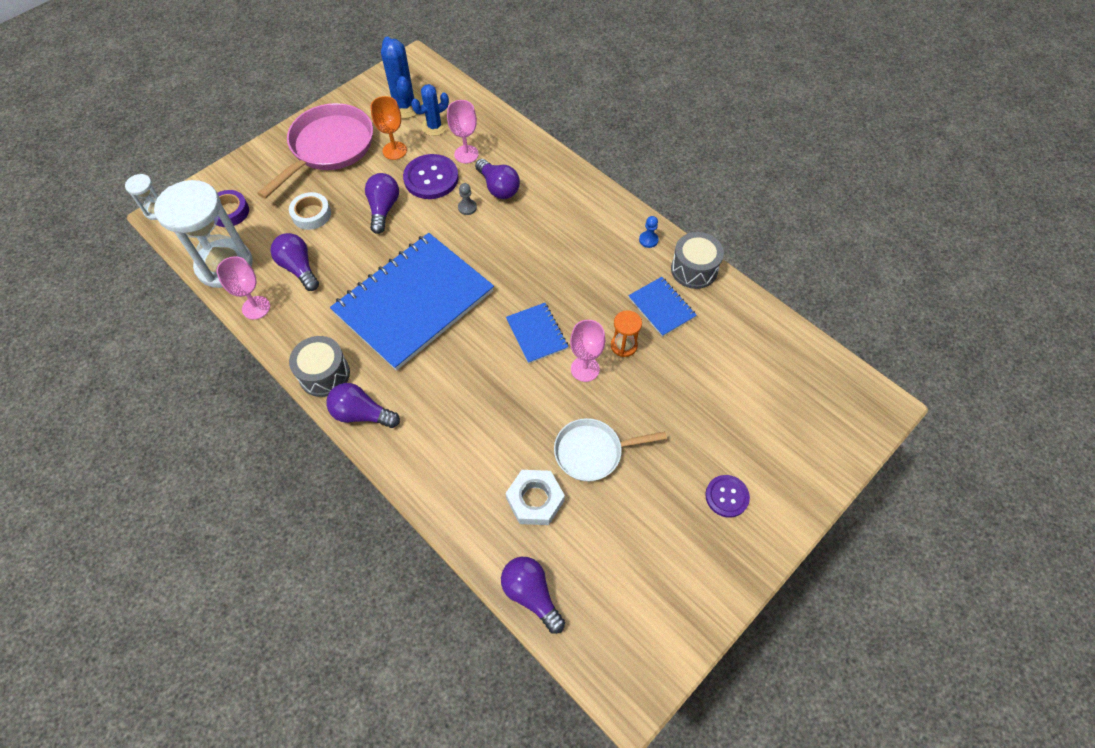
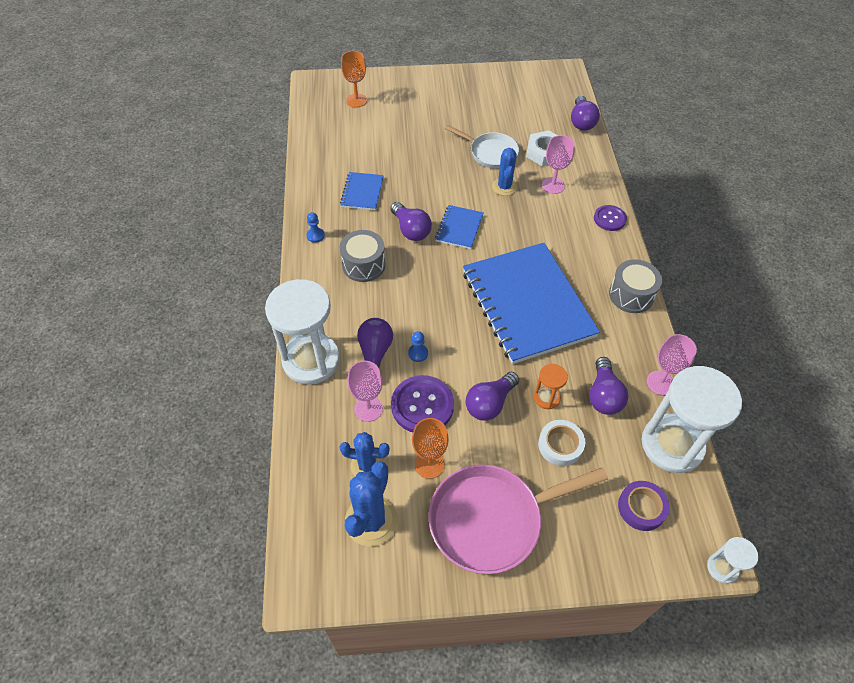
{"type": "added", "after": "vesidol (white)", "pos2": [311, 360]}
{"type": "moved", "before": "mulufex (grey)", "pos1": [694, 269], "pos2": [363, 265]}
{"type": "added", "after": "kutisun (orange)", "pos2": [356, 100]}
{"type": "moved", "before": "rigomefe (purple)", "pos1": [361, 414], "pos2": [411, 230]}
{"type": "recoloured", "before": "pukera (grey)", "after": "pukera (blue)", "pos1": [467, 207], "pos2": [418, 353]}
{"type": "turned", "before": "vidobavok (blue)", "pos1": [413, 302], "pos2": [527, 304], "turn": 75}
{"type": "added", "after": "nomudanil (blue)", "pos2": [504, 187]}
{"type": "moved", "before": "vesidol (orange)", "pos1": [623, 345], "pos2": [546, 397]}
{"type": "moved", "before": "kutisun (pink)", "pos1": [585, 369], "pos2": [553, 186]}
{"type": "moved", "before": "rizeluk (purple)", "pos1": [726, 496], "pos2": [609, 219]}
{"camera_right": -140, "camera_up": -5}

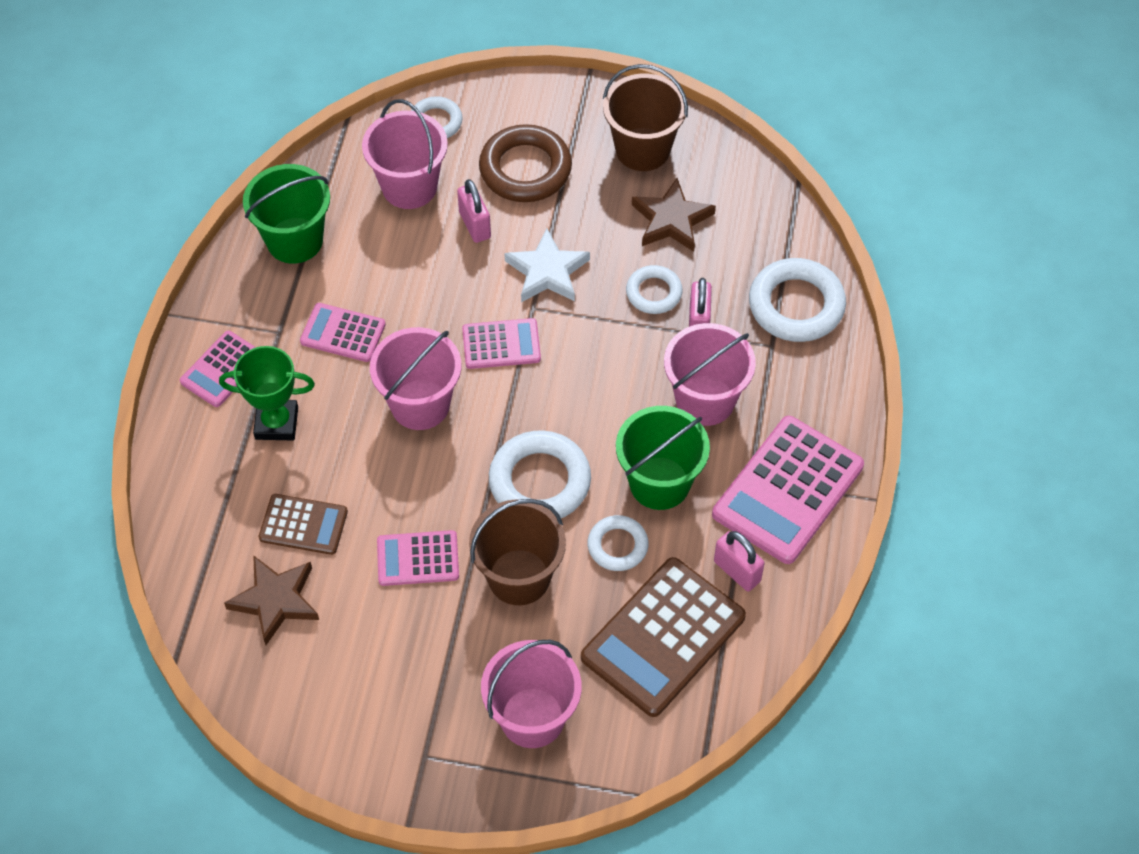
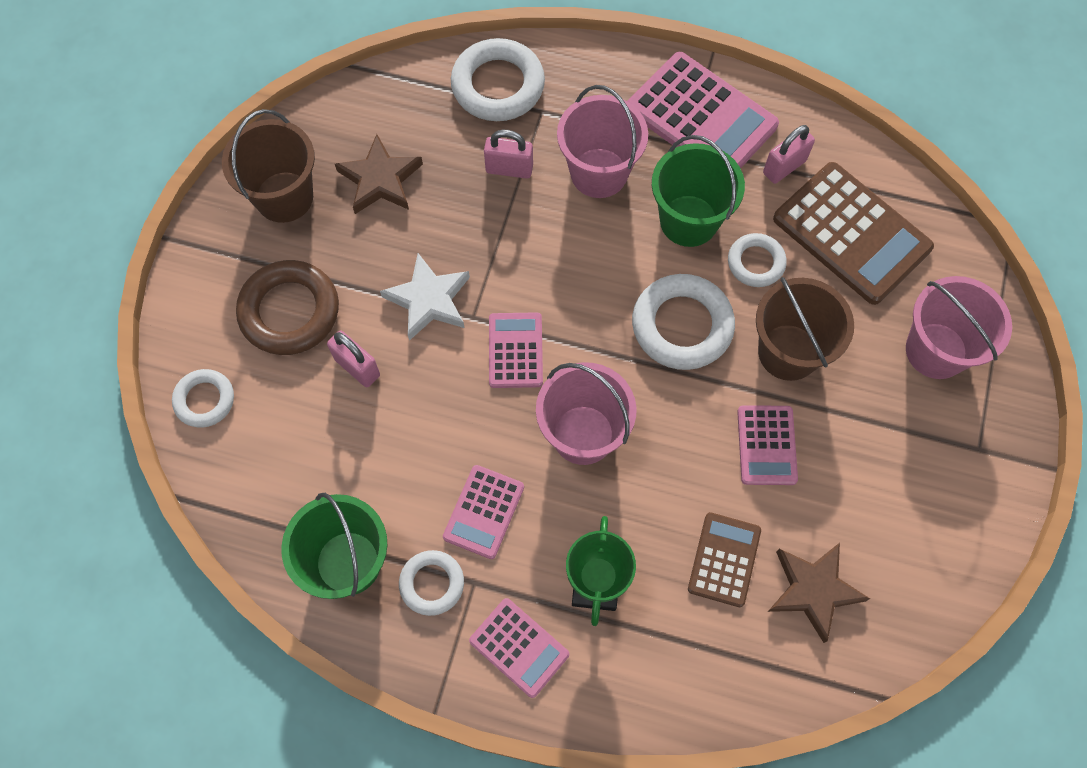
{"type": "turned", "before": "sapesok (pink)", "pos1": [474, 225], "pos2": [357, 367], "turn": 60}
{"type": "moved", "before": "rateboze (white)", "pos1": [654, 293], "pos2": [432, 584]}
{"type": "removed", "before": "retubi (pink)", "pos1": [409, 187]}
{"camera_right": -85, "camera_up": 10}

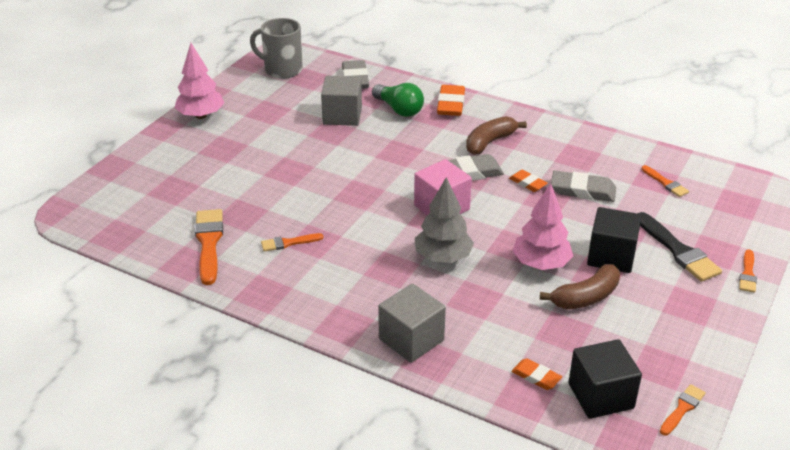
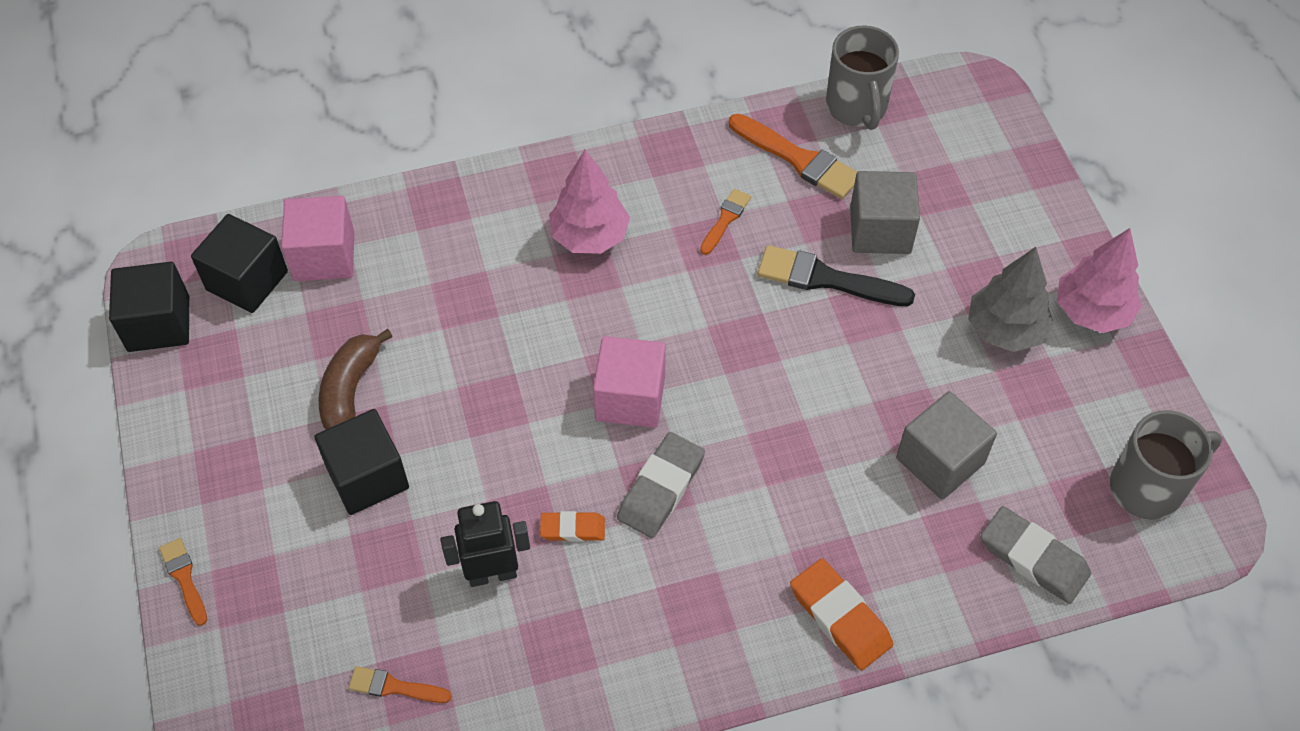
{"type": "replaced", "before": "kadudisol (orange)", "after": "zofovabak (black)", "pos1": [682, 409], "pos2": [159, 324]}
{"type": "replaced", "before": "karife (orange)", "after": "zofovabak (pink)", "pos1": [536, 377], "pos2": [324, 256]}
{"type": "replaced", "before": "karife (grey)", "after": "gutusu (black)", "pos1": [582, 190], "pos2": [492, 574]}
{"type": "moved", "before": "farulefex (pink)", "pos1": [541, 264], "pos2": [589, 236]}
{"type": "moved", "before": "kadudisol (black)", "pos1": [678, 250], "pos2": [826, 279]}
{"type": "added", "after": "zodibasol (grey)", "pos2": [856, 107]}
{"type": "moved", "before": "zofovabak (grey)", "pos1": [411, 339], "pos2": [880, 230]}
{"type": "moved", "before": "farulefex (grey)", "pos1": [443, 257], "pos2": [1005, 329]}
{"type": "removed", "before": "rigomefe (green)", "pos1": [399, 109]}
{"type": "removed", "before": "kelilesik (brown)", "pos1": [490, 142]}
{"camera_right": 135, "camera_up": 20}

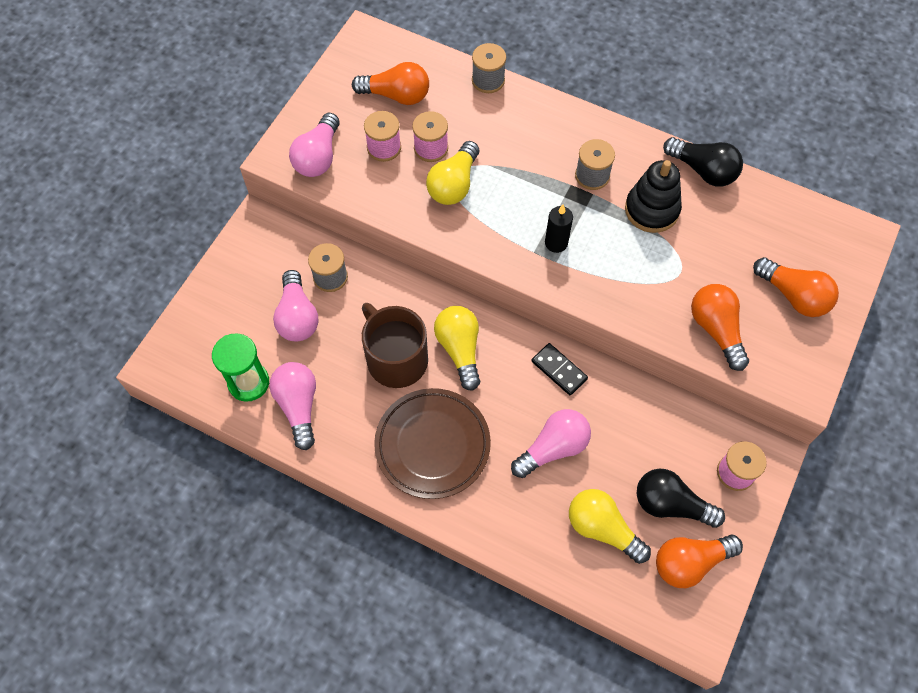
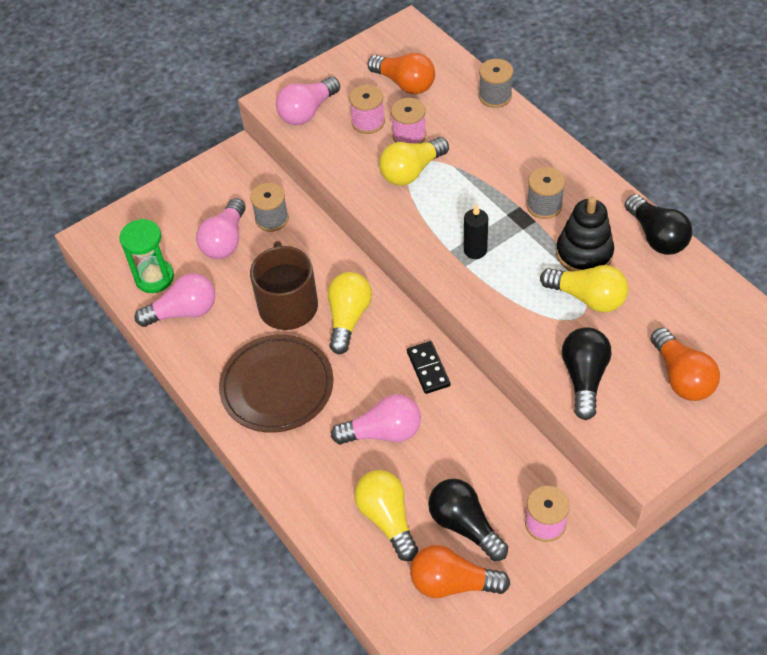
{"type": "turned", "before": "rigomefe (pink)", "pos1": [298, 406], "pos2": [183, 312], "turn": 60}
{"type": "added", "after": "rigomefe (yellow)", "pos2": [587, 297]}
{"type": "recoloured", "before": "rigomefe (orange)", "after": "rigomefe (black)", "pos1": [716, 330], "pos2": [584, 378]}
{"camera_right": 30, "camera_up": -10}

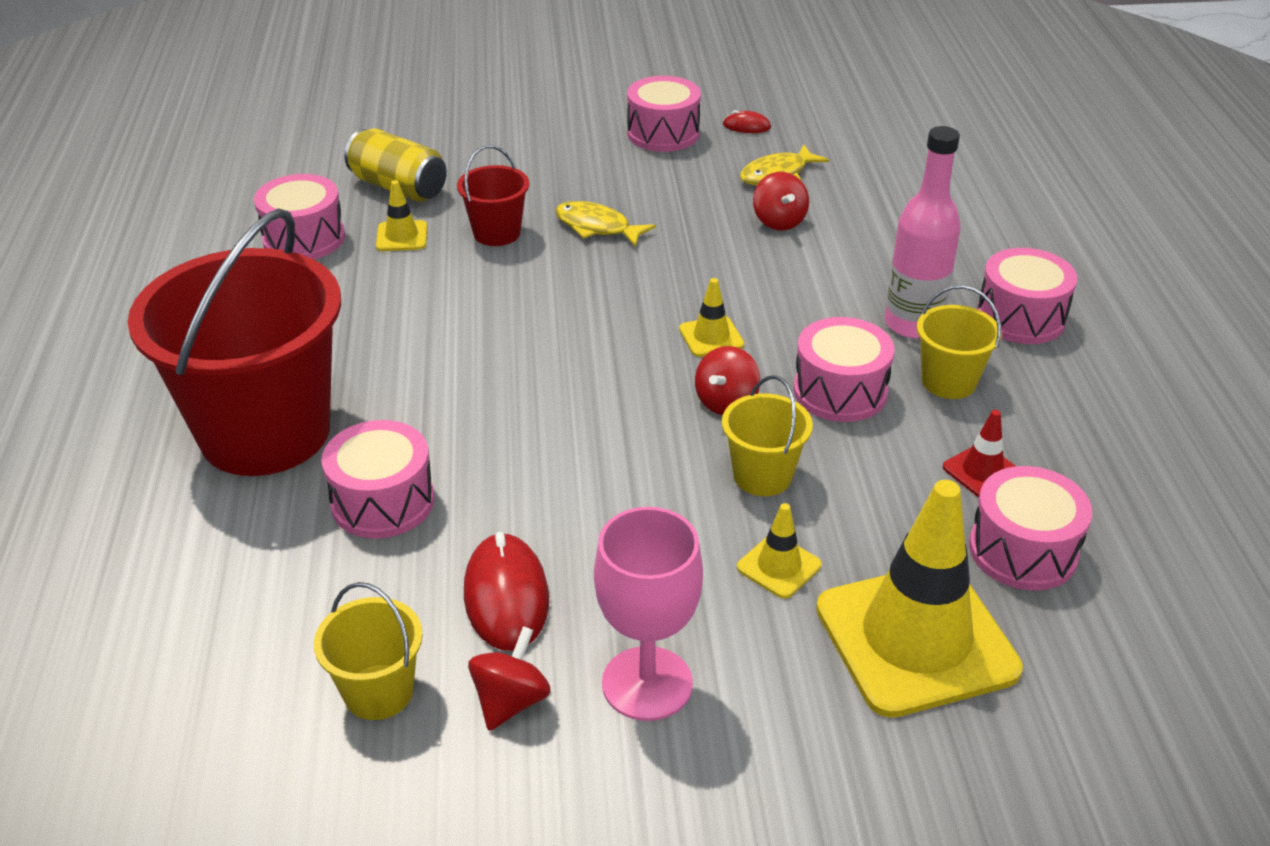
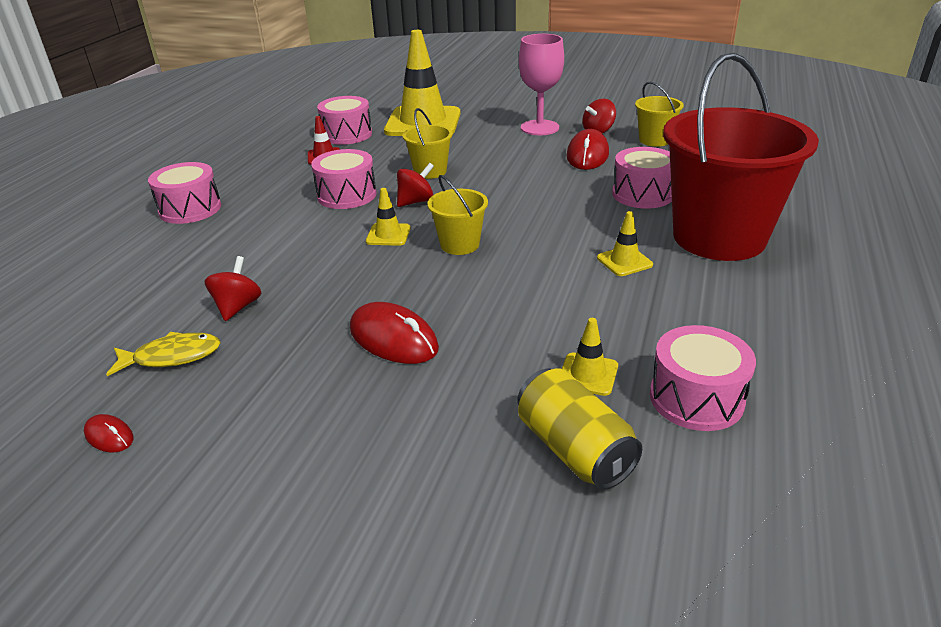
{"type": "replaced", "before": "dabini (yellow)", "after": "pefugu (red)", "pos1": [597, 227], "pos2": [393, 339]}
{"type": "moved", "before": "retubi (yellow)", "pos1": [949, 381], "pos2": [459, 244]}
{"type": "moved", "before": "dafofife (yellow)", "pos1": [779, 566], "pos2": [624, 261]}
{"type": "removed", "before": "retubi (red)", "pos1": [496, 233]}
{"type": "removed", "before": "mulufex (pink)", "pos1": [663, 133]}
{"type": "removed", "before": "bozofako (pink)", "pos1": [912, 324]}
{"camera_right": -155, "camera_up": -5}

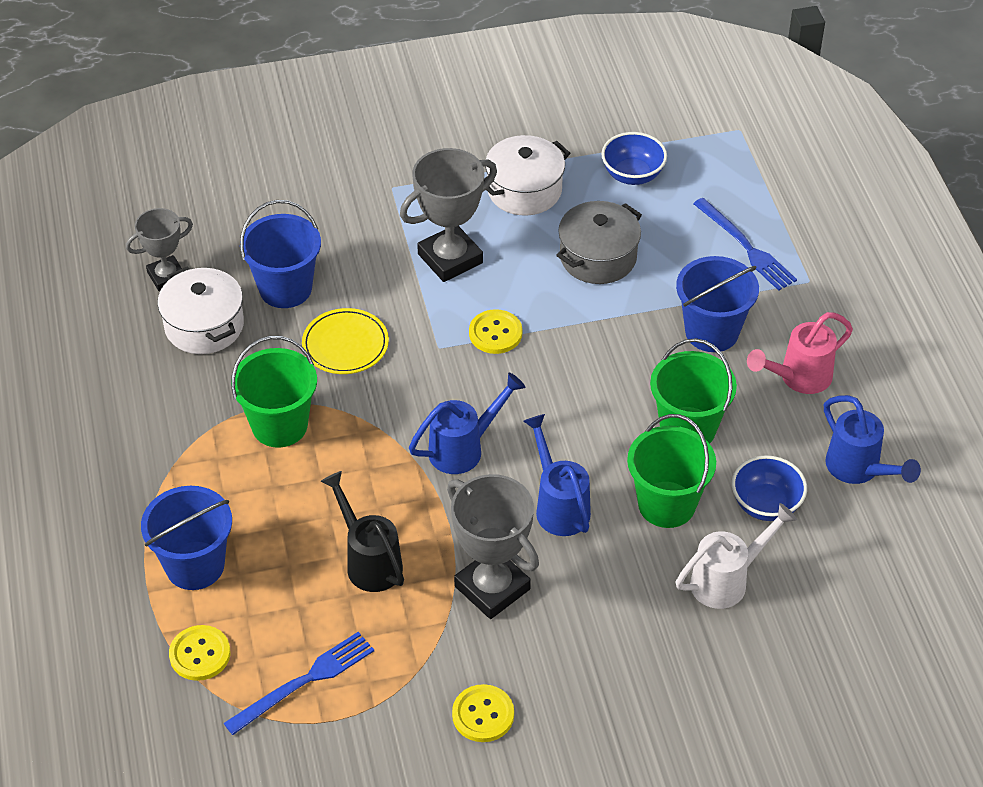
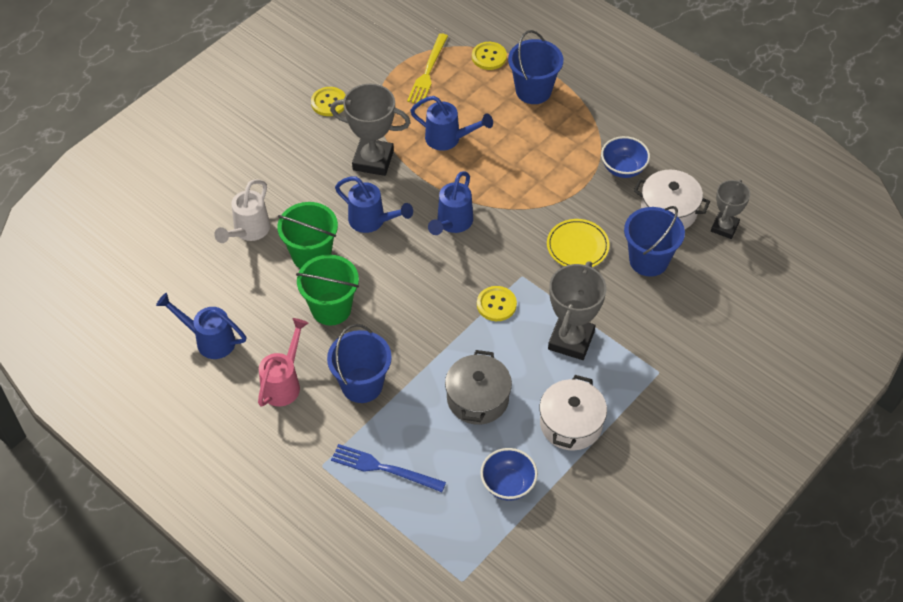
{"type": "recoloured", "before": "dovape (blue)", "after": "dovape (yellow)", "pos1": [304, 681], "pos2": [428, 72]}
{"type": "recoloured", "before": "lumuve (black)", "after": "lumuve (blue)", "pos1": [369, 561], "pos2": [449, 139]}
{"type": "moved", "before": "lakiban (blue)", "pos1": [766, 505], "pos2": [623, 168]}
{"type": "removed", "before": "retubi (green)", "pos1": [279, 425]}
{"camera_right": 145, "camera_up": 5}

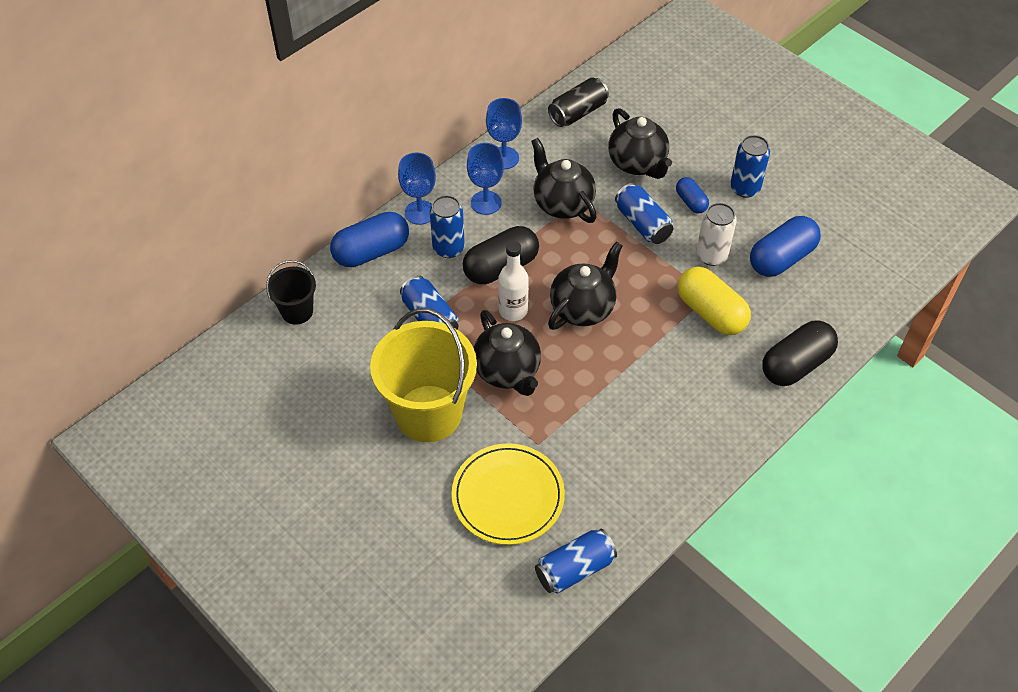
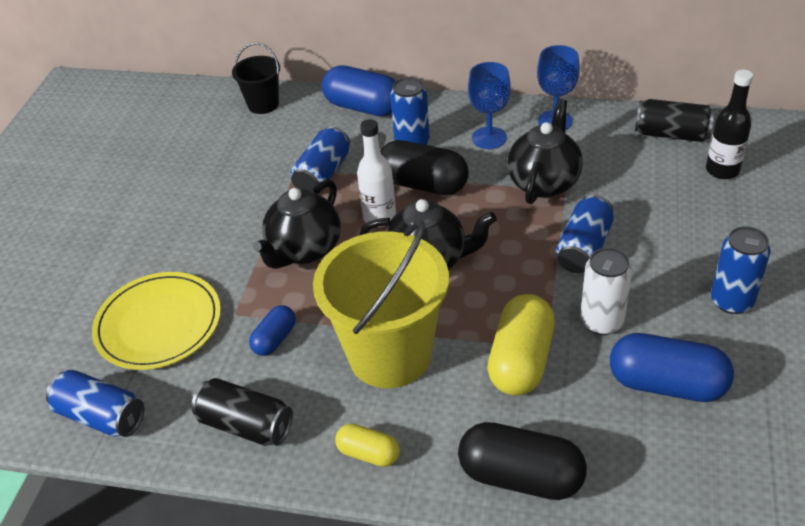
{"type": "added", "after": "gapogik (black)", "pos2": [246, 425]}
{"type": "moved", "before": "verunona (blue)", "pos1": [691, 202], "pos2": [275, 339]}
{"type": "moved", "before": "retubi (yellow)", "pos1": [428, 413], "pos2": [390, 355]}
{"type": "added", "after": "verunona (yellow)", "pos2": [368, 453]}
{"type": "added", "after": "bozofako (black)", "pos2": [722, 170]}
{"type": "removed", "before": "kutisun (blue)", "pos1": [420, 212]}
{"type": "removed", "before": "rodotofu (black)", "pos1": [637, 164]}
{"camera_right": 60, "camera_up": -10}

